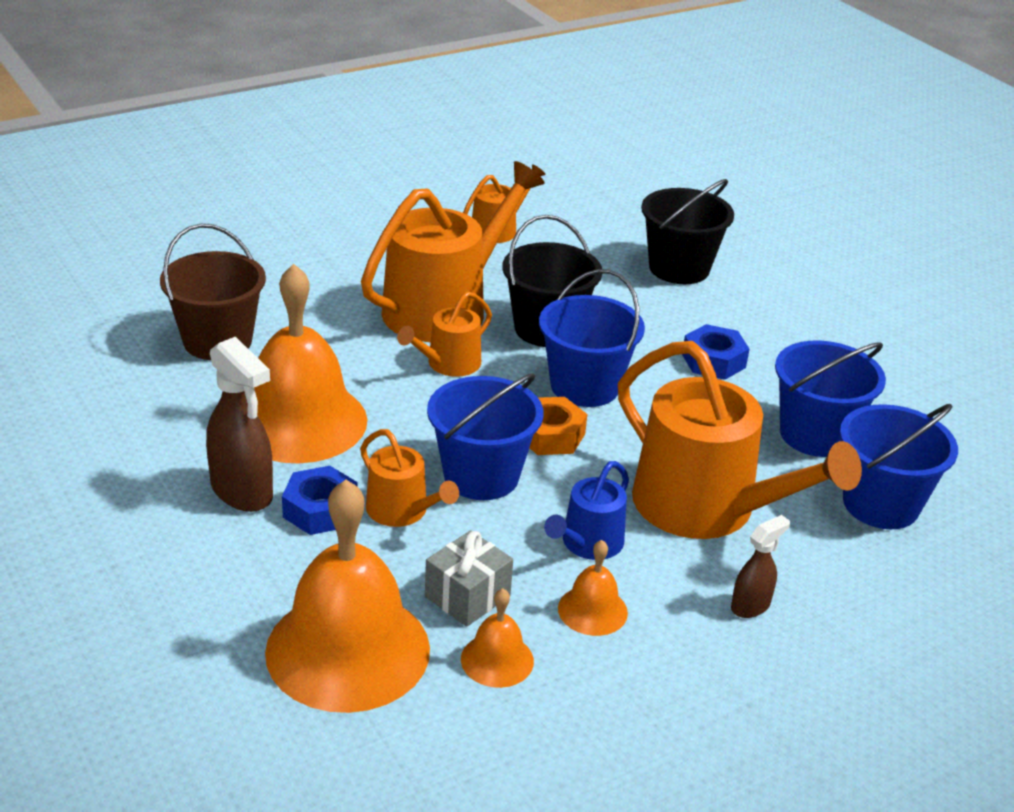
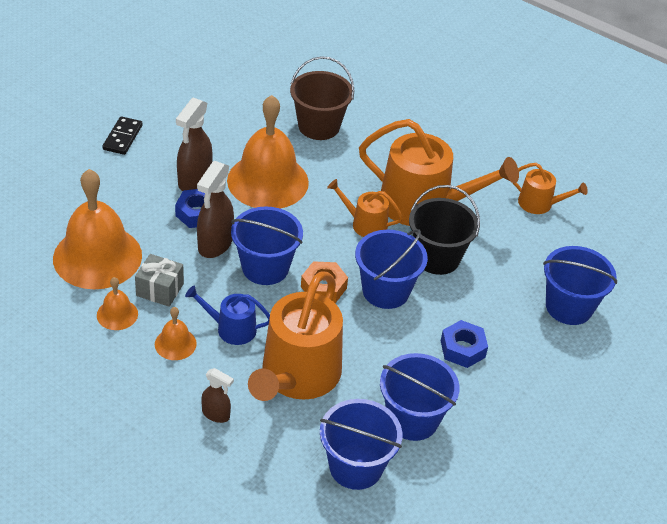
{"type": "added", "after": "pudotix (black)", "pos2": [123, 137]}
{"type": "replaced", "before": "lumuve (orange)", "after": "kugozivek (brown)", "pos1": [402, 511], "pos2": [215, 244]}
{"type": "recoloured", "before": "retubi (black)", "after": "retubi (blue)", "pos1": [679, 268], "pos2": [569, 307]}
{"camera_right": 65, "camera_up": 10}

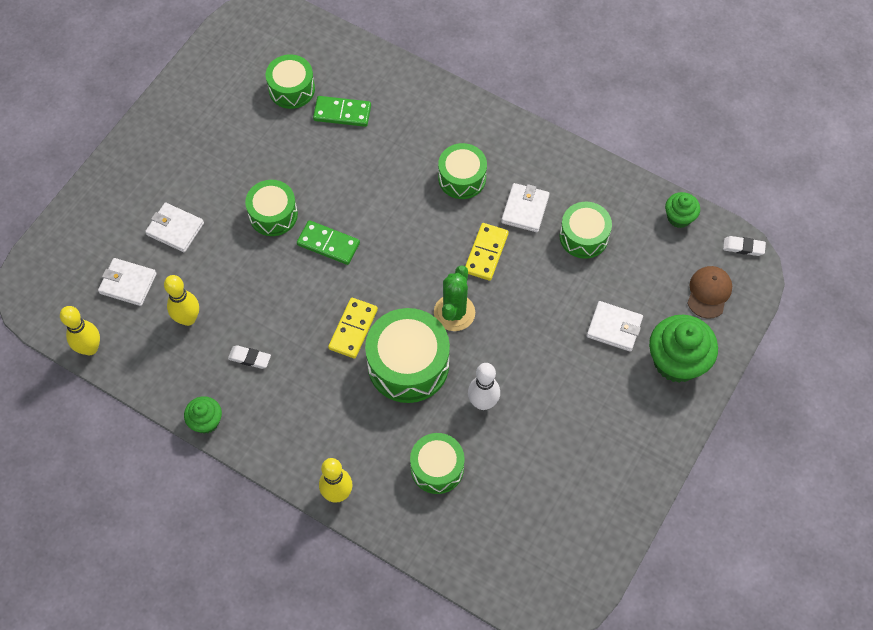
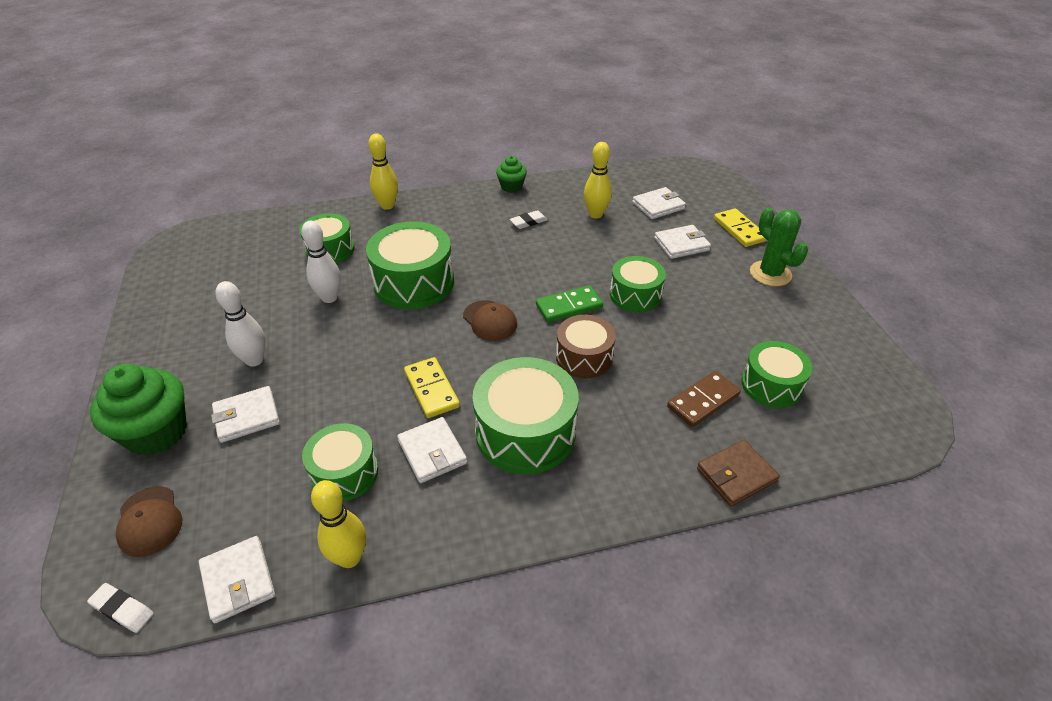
{"type": "turned", "before": "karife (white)", "pos1": [743, 247], "pos2": [122, 609], "turn": 60}
{"type": "replaced", "before": "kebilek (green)", "after": "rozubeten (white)", "pos1": [679, 217], "pos2": [238, 581]}
{"type": "added", "after": "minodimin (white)", "pos2": [254, 360]}
{"type": "moved", "before": "minodimin (yellow)", "pos1": [90, 348], "pos2": [349, 558]}
{"type": "added", "after": "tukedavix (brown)", "pos2": [490, 321]}
{"type": "resized", "before": "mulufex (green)", "pos1": [462, 178], "pos2": [525, 432], "scale": 1.59}
{"type": "added", "after": "mulufex (brown)", "pos2": [584, 357]}
{"type": "recoloured", "before": "pudotix (green)", "after": "pudotix (brown)", "pos1": [342, 113], "pos2": [703, 401]}
{"type": "added", "after": "rozubeten (brown)", "pos2": [736, 475]}
{"type": "moved", "before": "pudotix (yellow)", "pos1": [353, 329], "pos2": [739, 230]}
{"type": "moved", "before": "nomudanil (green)", "pos1": [454, 312], "pos2": [770, 274]}
{"camera_right": 135, "camera_up": -20}

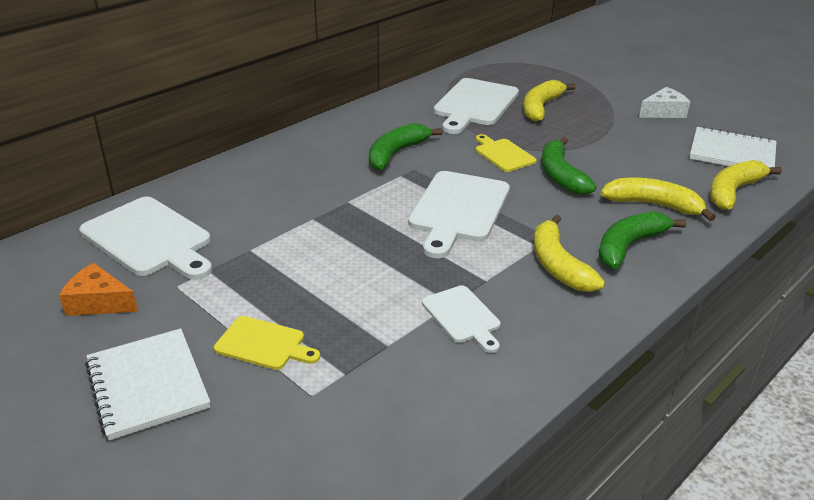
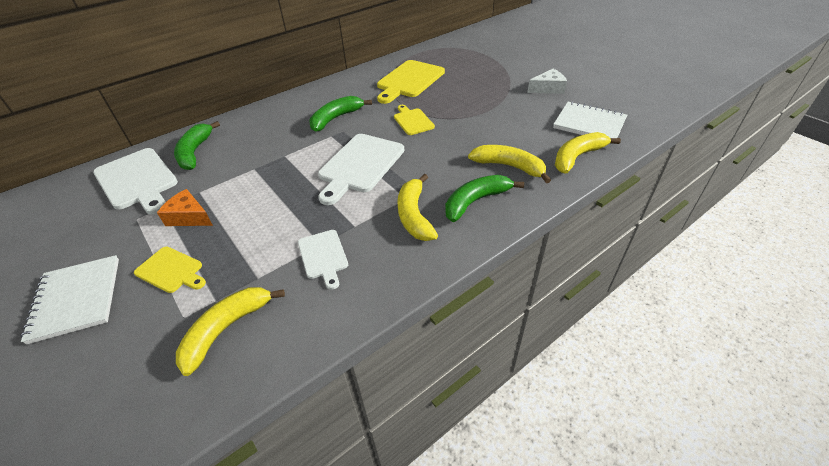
{"type": "moved", "before": "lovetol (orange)", "pos1": [99, 302], "pos2": [189, 217]}
{"type": "moved", "before": "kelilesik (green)", "pos1": [560, 175], "pos2": [195, 152]}
{"type": "moved", "before": "kelilesik (yellow)", "pos1": [541, 107], "pos2": [226, 329]}
{"type": "recoloured", "before": "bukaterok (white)", "after": "bukaterok (yellow)", "pos1": [475, 105], "pos2": [409, 80]}
{"camera_right": 10, "camera_up": 10}

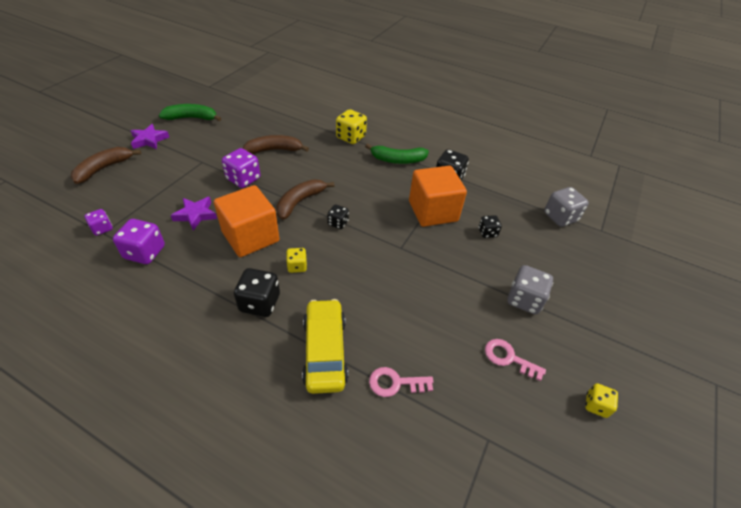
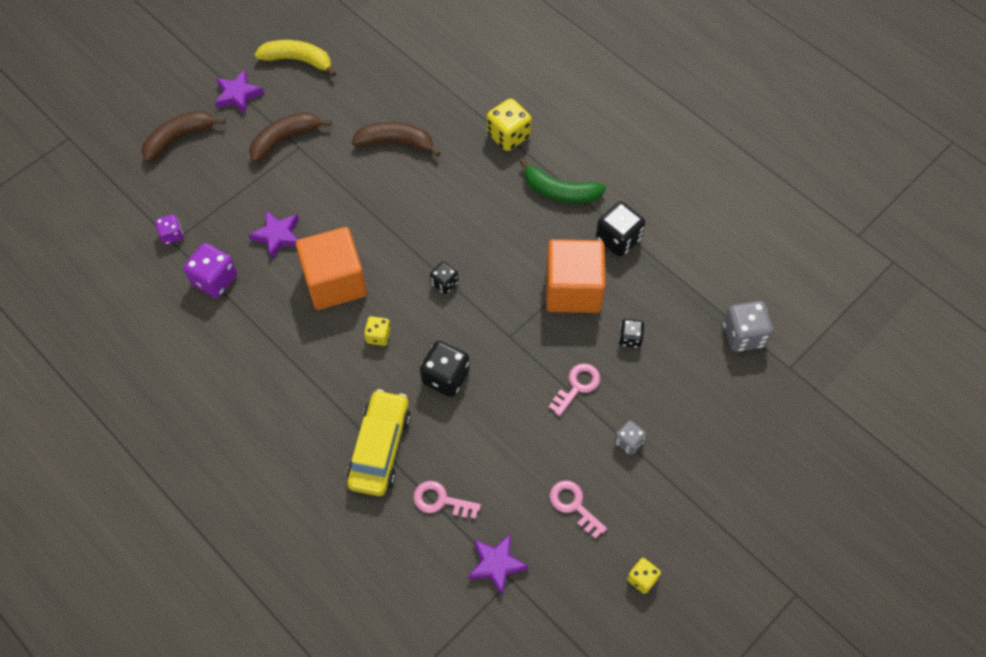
{"type": "moved", "before": "kelilesik (brown)", "pos1": [300, 202], "pos2": [285, 139]}
{"type": "recoloured", "before": "kelilesik (green)", "after": "kelilesik (yellow)", "pos1": [192, 118], "pos2": [298, 60]}
{"type": "moved", "before": "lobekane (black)", "pos1": [260, 303], "pos2": [445, 377]}
{"type": "added", "after": "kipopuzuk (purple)", "pos2": [496, 564]}
{"type": "added", "after": "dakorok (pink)", "pos2": [577, 386]}
{"type": "resized", "before": "lobekane (grey)", "pos1": [524, 300], "pos2": [628, 442], "scale": 0.59}
{"type": "removed", "before": "lobekane (purple)", "pos1": [243, 179]}
{"camera_right": 20, "camera_up": 15}

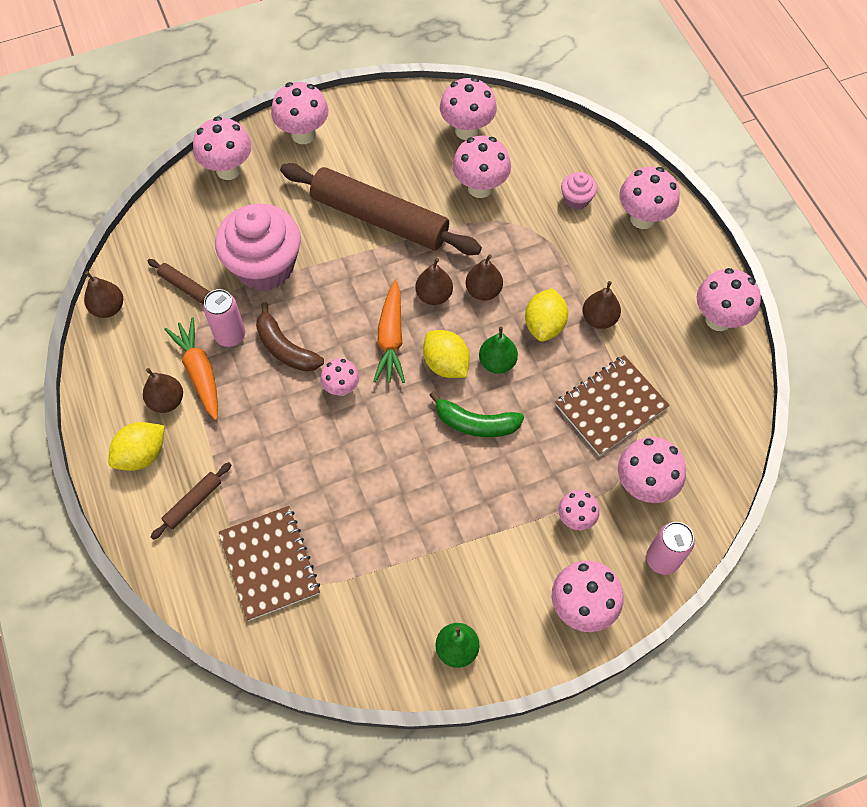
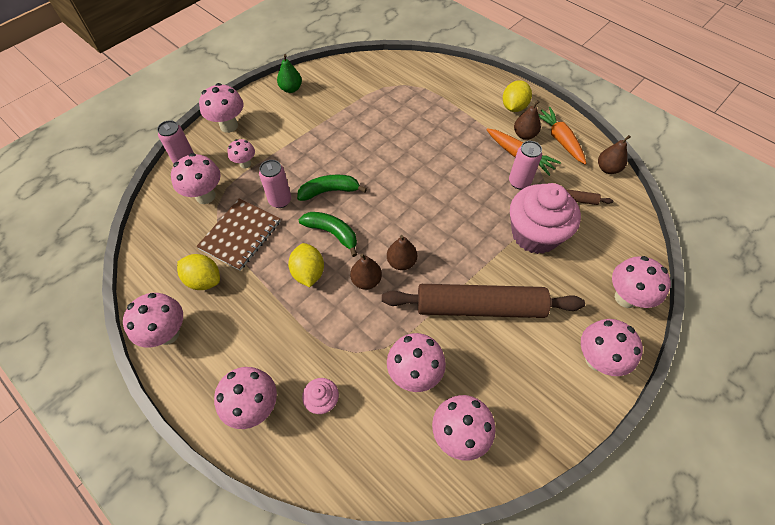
{"type": "moved", "before": "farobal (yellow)", "pos1": [446, 364], "pos2": [204, 280]}
{"type": "added", "after": "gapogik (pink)", "pos2": [280, 200]}
{"type": "replaced", "before": "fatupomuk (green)", "after": "kelilesik (green)", "pos1": [497, 362], "pos2": [332, 233]}
{"type": "moved", "before": "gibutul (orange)", "pos1": [391, 339], "pos2": [559, 139]}
{"type": "removed", "before": "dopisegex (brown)", "pos1": [193, 503]}
{"type": "removed", "before": "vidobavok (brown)", "pos1": [270, 563]}
{"type": "removed", "before": "kelilesik (brown)", "pos1": [285, 348]}
{"type": "removed", "before": "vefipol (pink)", "pos1": [341, 388]}
{"type": "removed", "before": "fatupomuk (brown)", "pos1": [599, 318]}
{"camera_right": 155, "camera_up": -5}

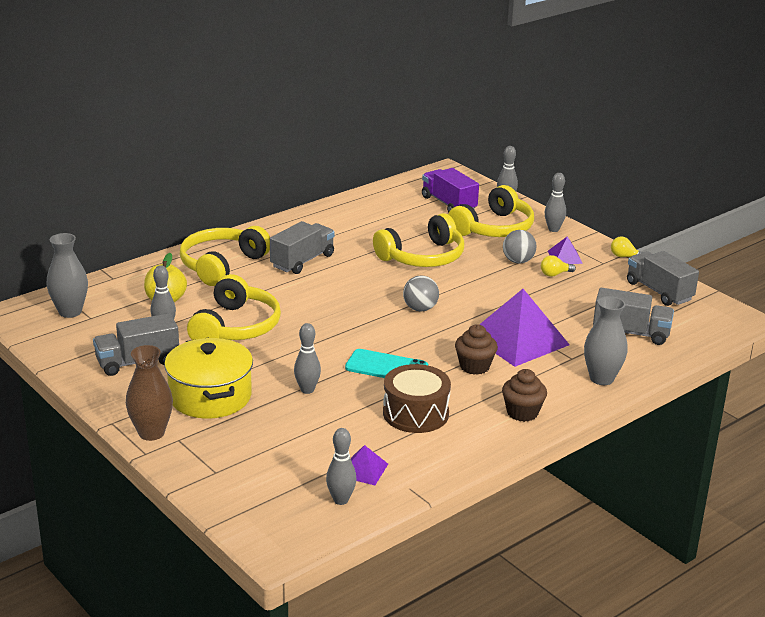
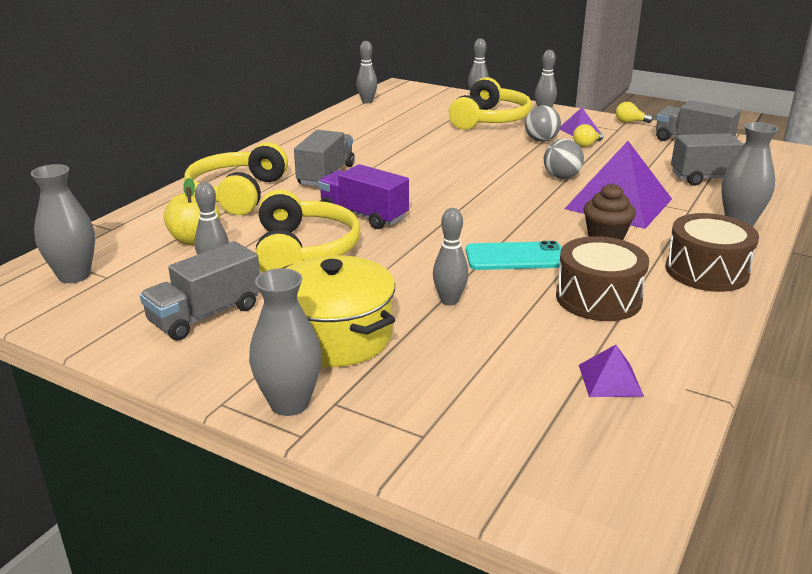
{"type": "recoloured", "before": "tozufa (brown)", "after": "tozufa (grey)", "pos1": [151, 433], "pos2": [289, 403]}
{"type": "moved", "before": "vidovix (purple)", "pos1": [449, 204], "pos2": [363, 215]}
{"type": "moved", "before": "minodimin (grey)", "pos1": [341, 500], "pos2": [367, 101]}
{"type": "moved", "before": "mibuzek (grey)", "pos1": [420, 309], "pos2": [561, 177]}
{"type": "replaced", "before": "kebilek (brown)", "after": "mulufex (brown)", "pos1": [522, 412], "pos2": [706, 271]}
{"type": "removed", "before": "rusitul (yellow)", "pos1": [423, 257]}
{"camera_right": -20, "camera_up": 0}

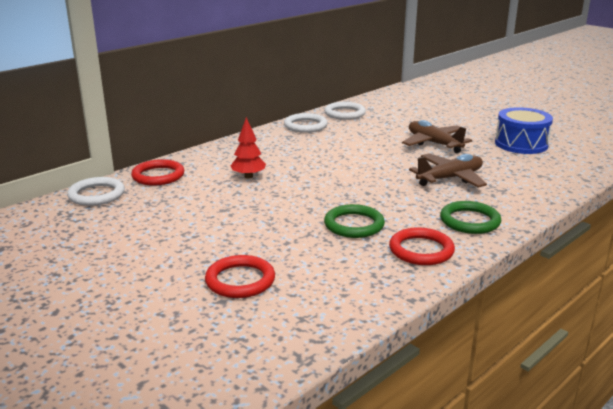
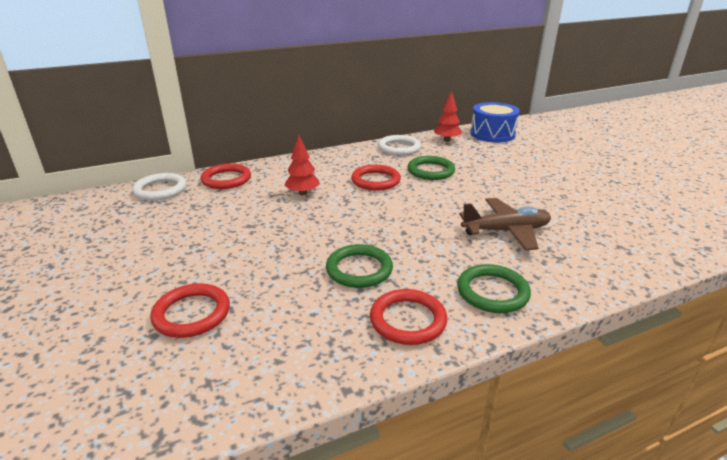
{"type": "added", "after": "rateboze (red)", "pos2": [375, 180]}
{"type": "added", "after": "rateboze (green)", "pos2": [430, 171]}
{"type": "replaced", "before": "rateboze (white)", "after": "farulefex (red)", "pos1": [345, 113], "pos2": [447, 140]}
{"type": "moved", "before": "mulufex (blue)", "pos1": [521, 144], "pos2": [492, 134]}
{"type": "removed", "before": "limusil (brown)", "pos1": [434, 143]}
{"camera_right": 20, "camera_up": 5}

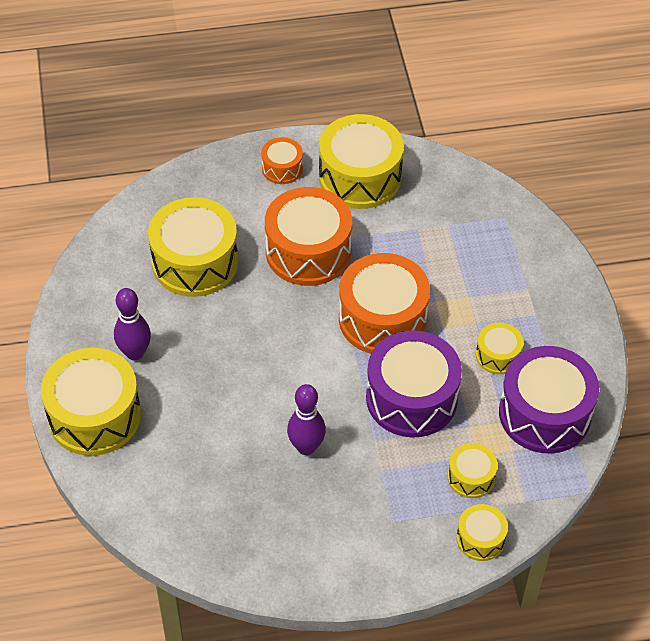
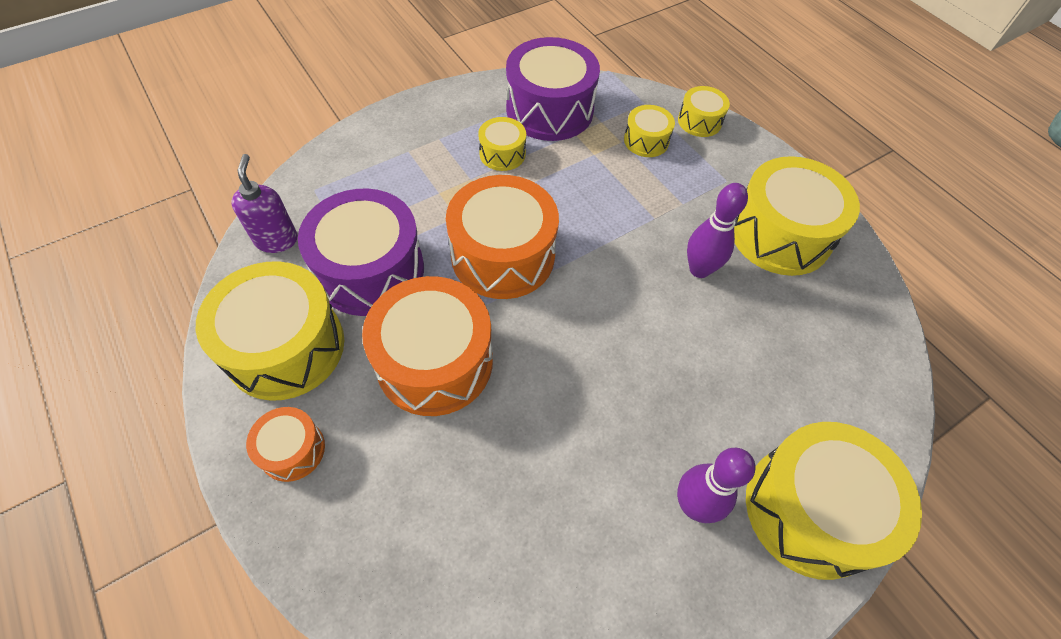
{"type": "added", "after": "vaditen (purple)", "pos2": [276, 240]}
{"type": "moved", "before": "mulufex (purple)", "pos1": [411, 398], "pos2": [370, 270]}
{"type": "moved", "before": "mulufex (yellow)", "pos1": [195, 262], "pos2": [780, 234]}
{"camera_right": -115, "camera_up": 5}

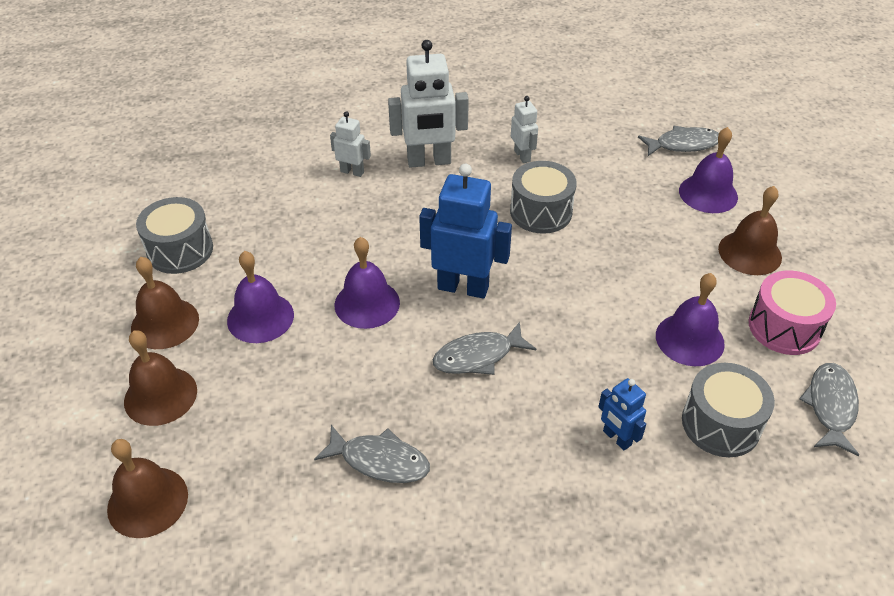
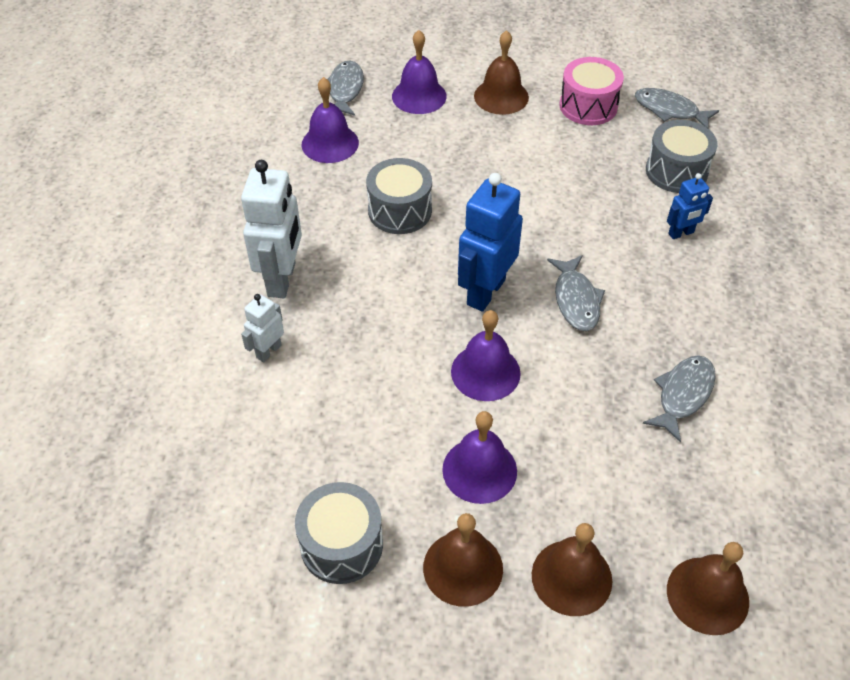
{"type": "moved", "before": "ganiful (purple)", "pos1": [689, 339], "pos2": [330, 143]}
{"type": "removed", "before": "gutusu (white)", "pos1": [522, 156]}
{"camera_right": -75, "camera_up": 5}

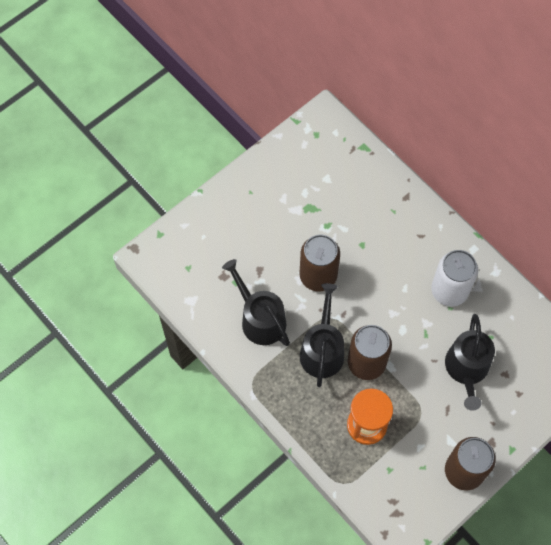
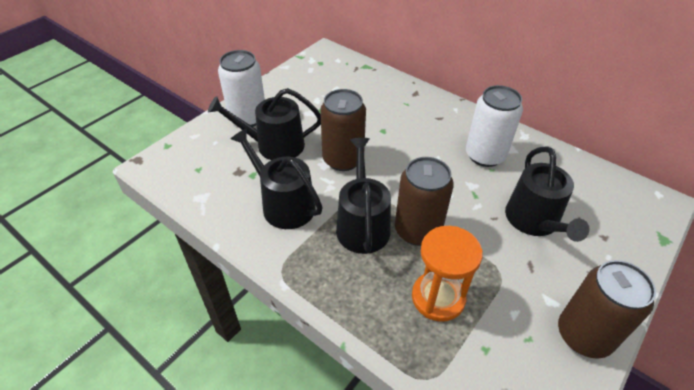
{"type": "added", "after": "lumuve (black)", "pos2": [274, 145]}
{"type": "added", "after": "gapogik (white)", "pos2": [248, 118]}
{"camera_right": -10, "camera_up": -20}

